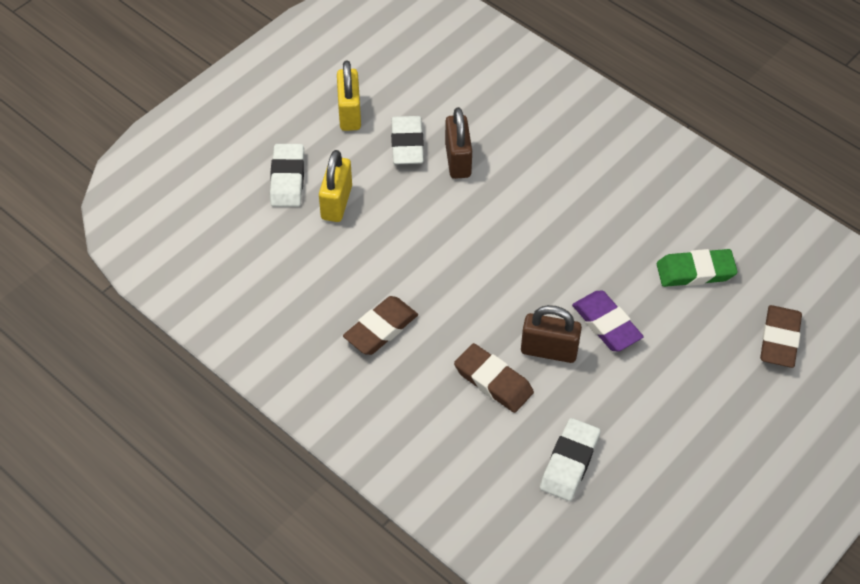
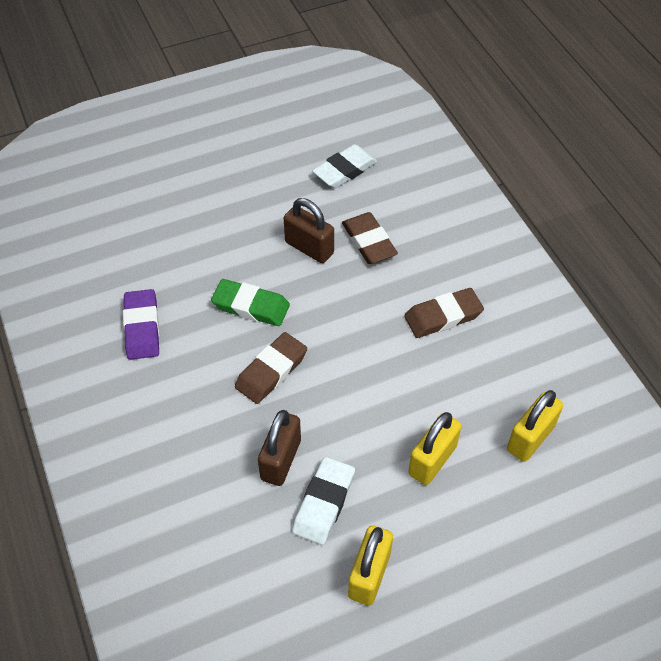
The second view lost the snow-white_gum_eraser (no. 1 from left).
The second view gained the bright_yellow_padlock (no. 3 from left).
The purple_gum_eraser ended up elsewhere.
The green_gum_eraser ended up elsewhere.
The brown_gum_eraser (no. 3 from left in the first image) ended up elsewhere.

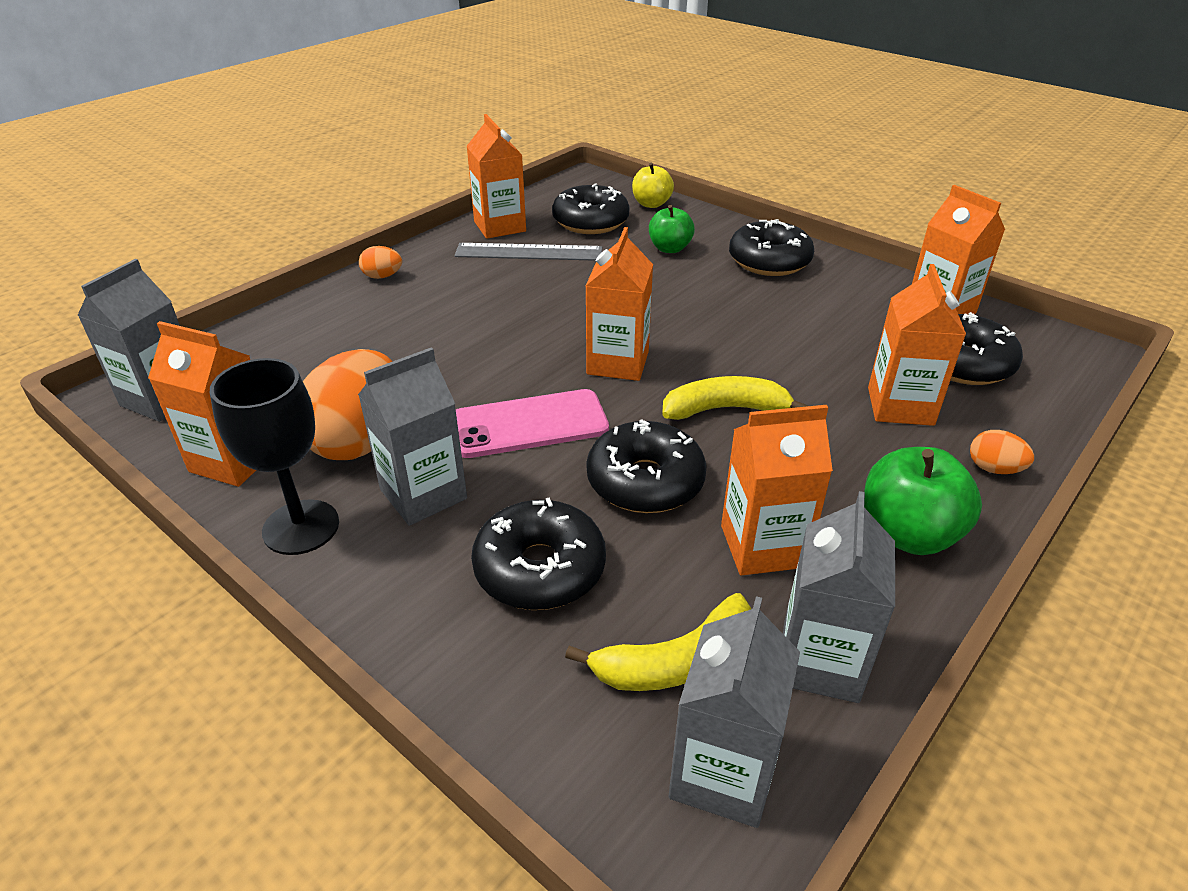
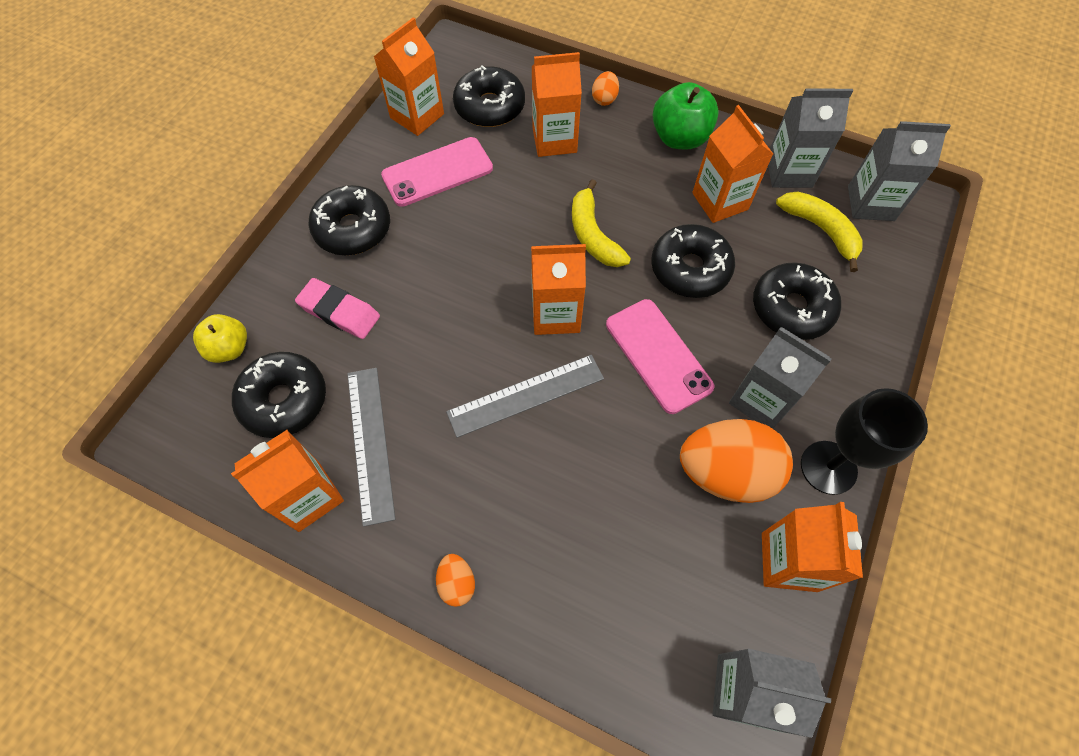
The second view gained the rose-pink_phone (no. 1 from left).
The second view gained the gray_straightedge (no. 2 from left).
Where the green_toy_apple (no. 1 from left) stood, the rose-pink_gum_eraser came to stand.

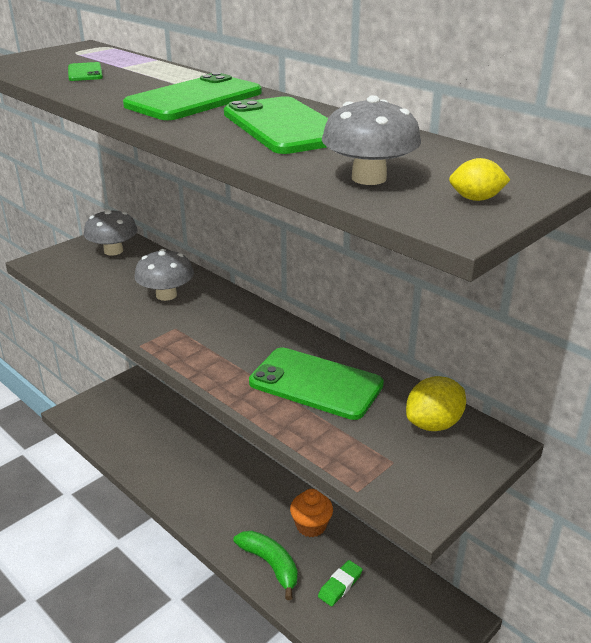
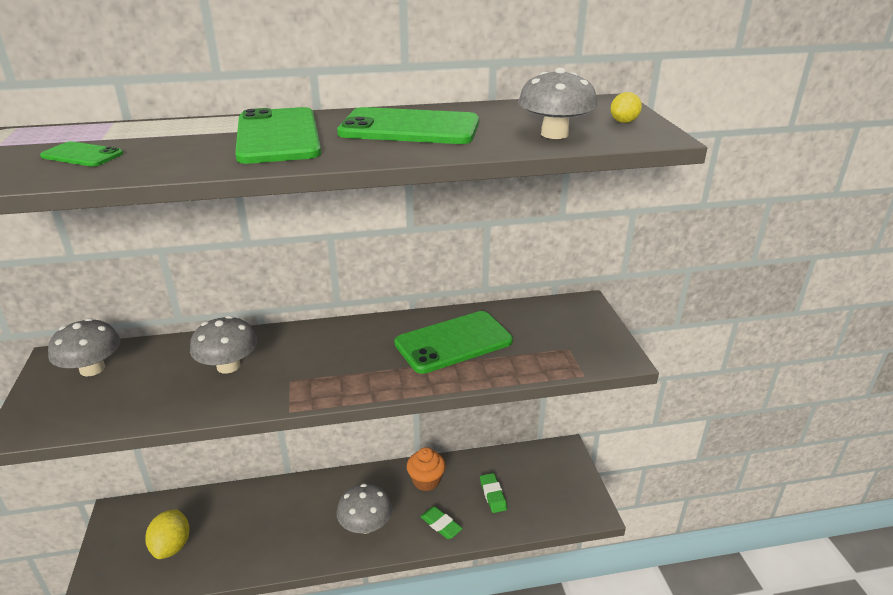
The second view gained the gray_fungus (no. 3 from left).
The bright_yellow_citrus_fruit (no. 1 from left) ended up elsewhere.
Where the green_banana stood, the green_gum_eraser (no. 1 from left) came to stand.

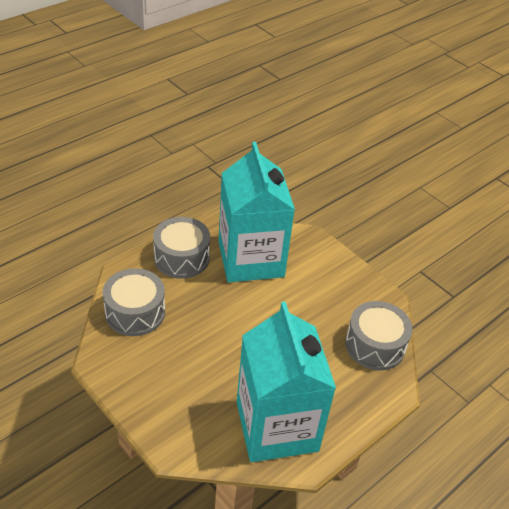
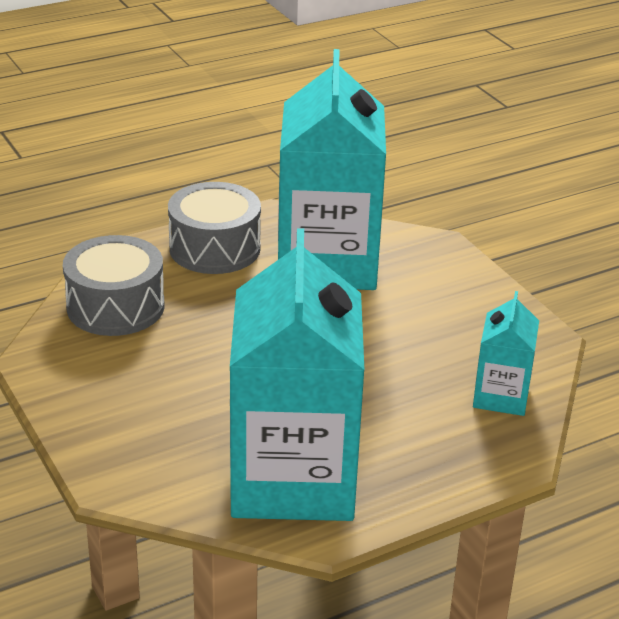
Where the gray_snare_drum (no. 3 from left) stood, the teal_milk_carton (no. 3 from left) came to stand.

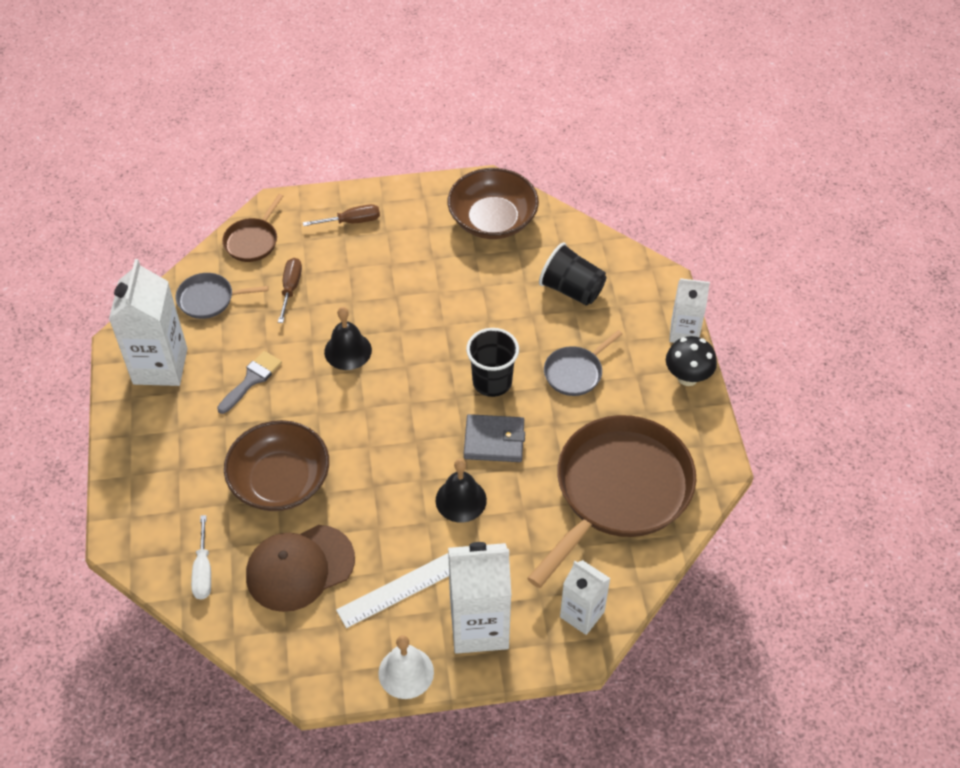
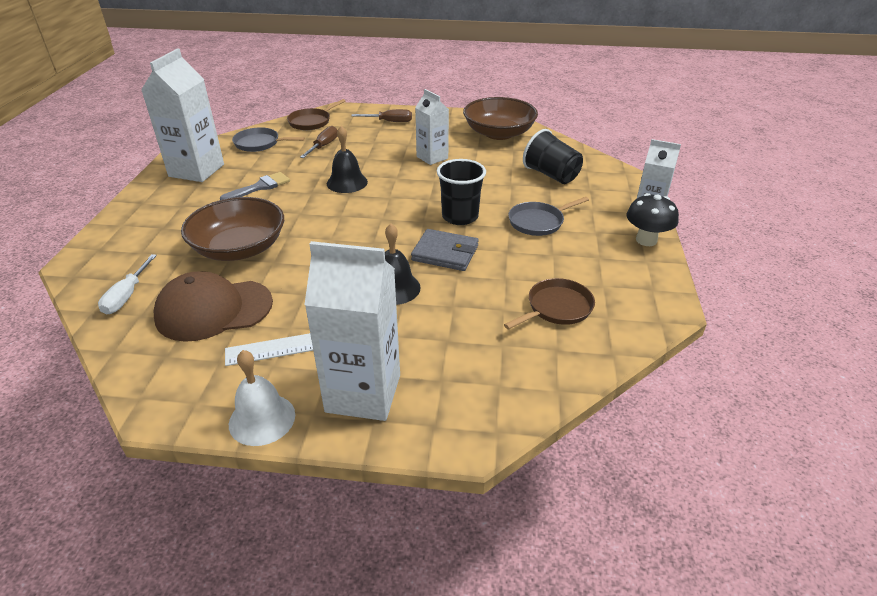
The snow-white_milk_carton (no. 3 from left) ended up elsewhere.
The size of the brown_frying_pan (no. 2 from left) changed by a factor of 0.45.

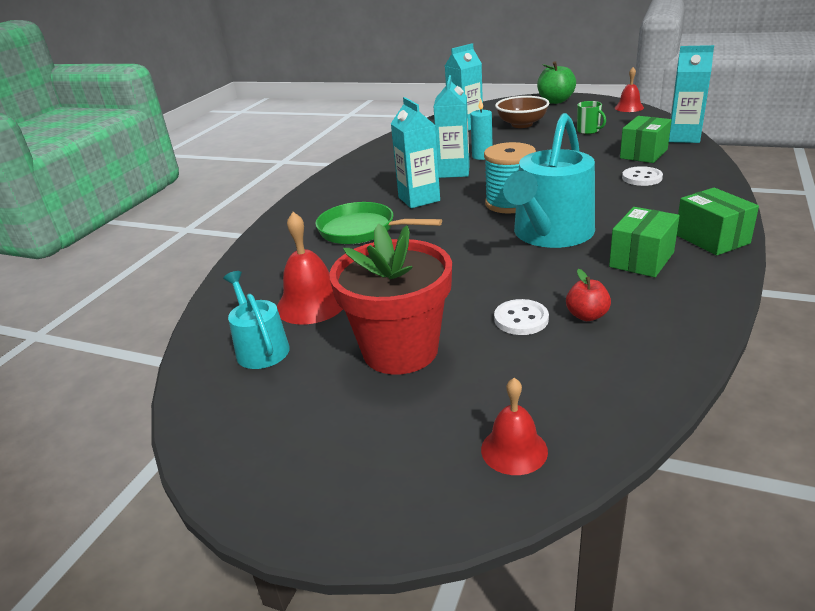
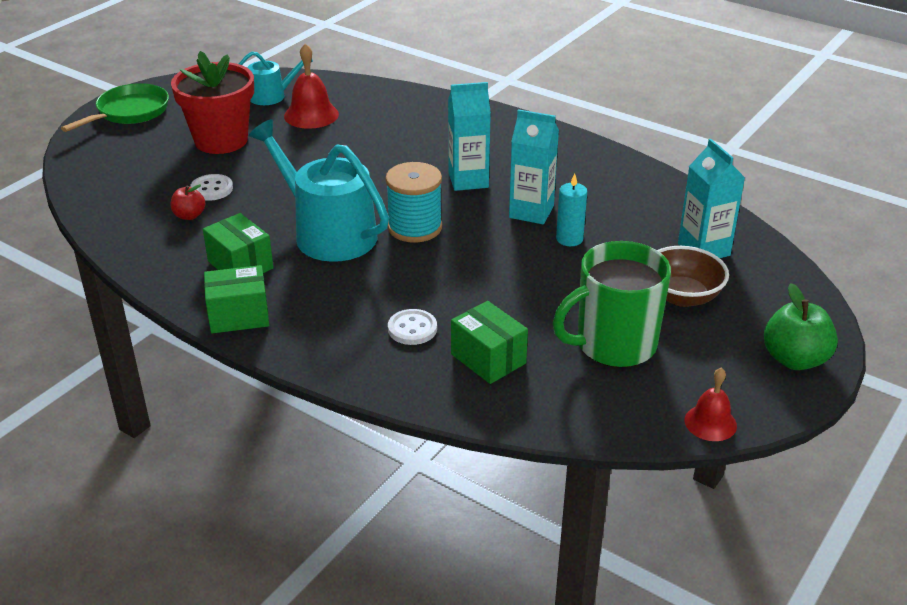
The second view lost the red_hand_bell (no. 2 from left).
The second view lost the teal_milk_carton (no. 4 from left).
The green_frying_pan ended up elsewhere.
The size of the green_mug changed by a factor of 2.31.

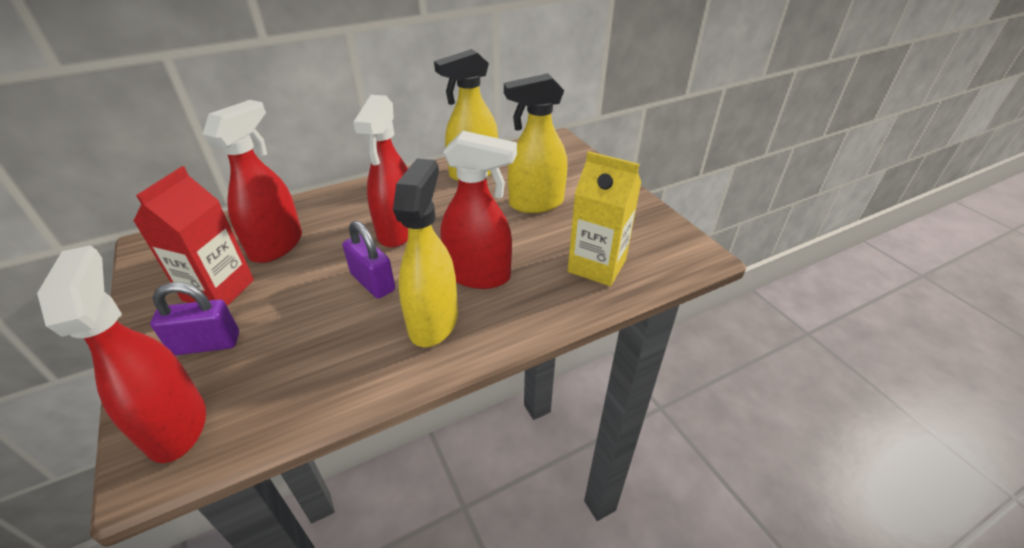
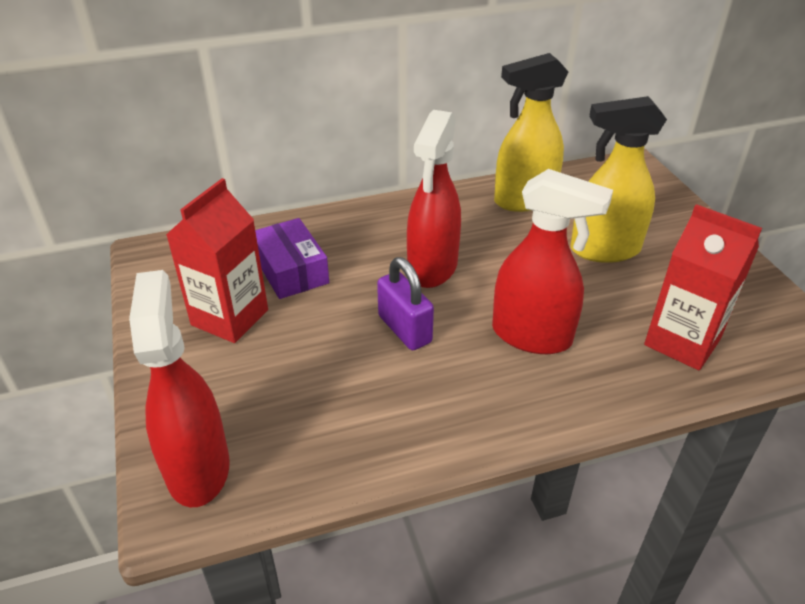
The second view lost the purple_padlock (no. 1 from left).
The second view lost the bright_yellow_sprayer (no. 1 from left).
Where the red_sprayer (no. 2 from left) stood, the purple_package came to stand.
What was the bright_yellow_milk_carton turned into the red_milk_carton (no. 2 from left).

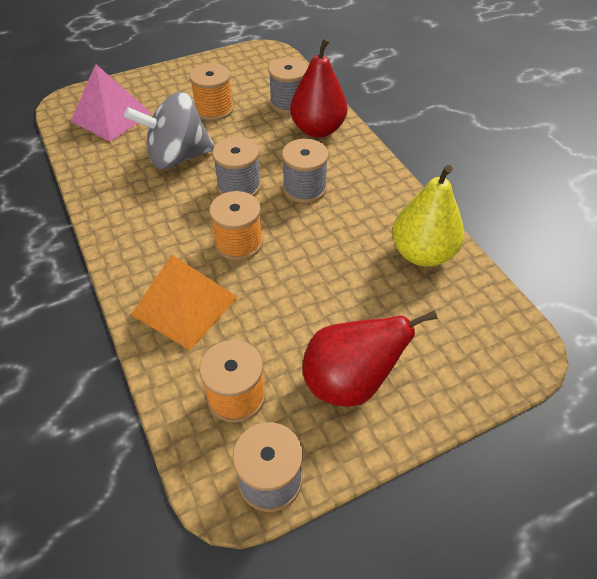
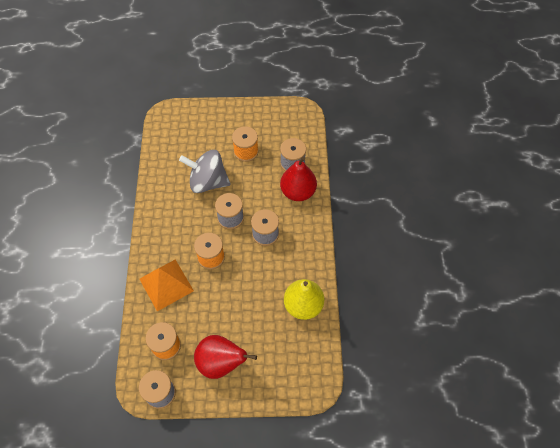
The second view lost the rose-pink_solid_pyramid.

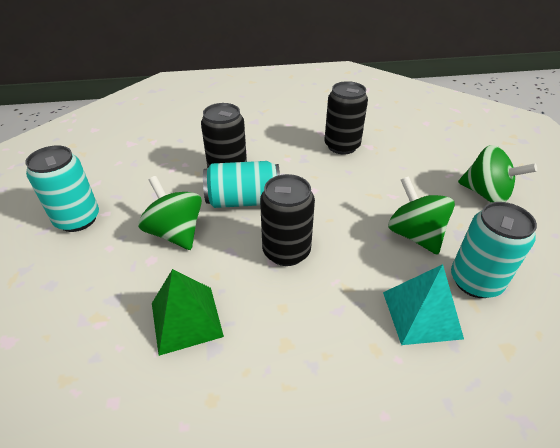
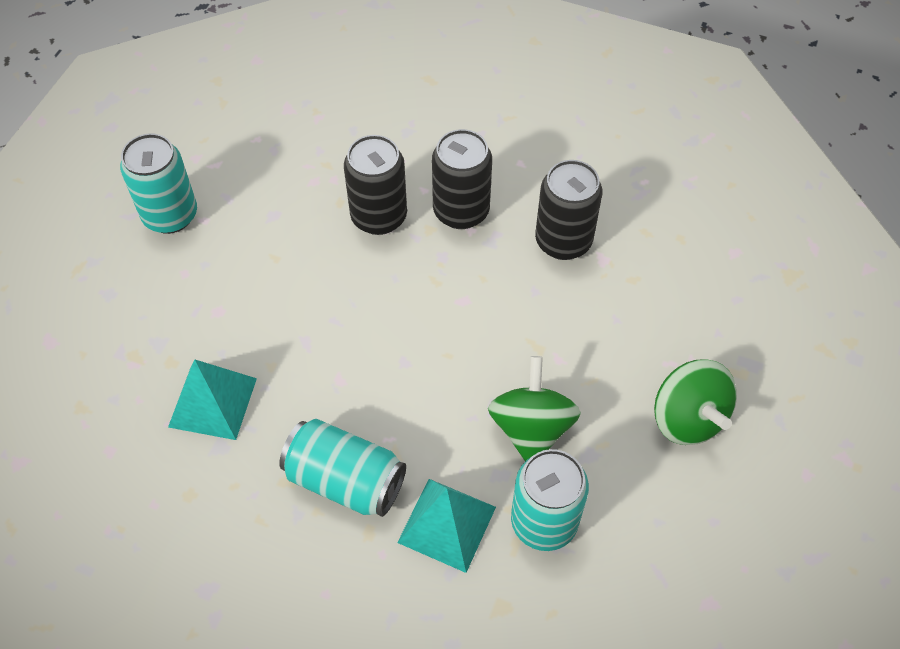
The second view lost the green_whirligig (no. 1 from left).
The teal_can (no. 2 from left) ended up elsewhere.
The jet-black_can (no. 2 from left) ended up elsewhere.
What was the green_solid_pyramid turned into the teal_solid_pyramid (no. 1 from left).

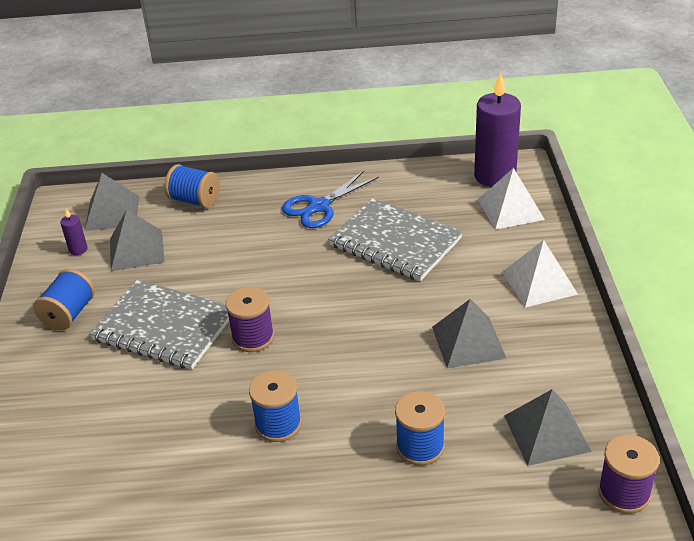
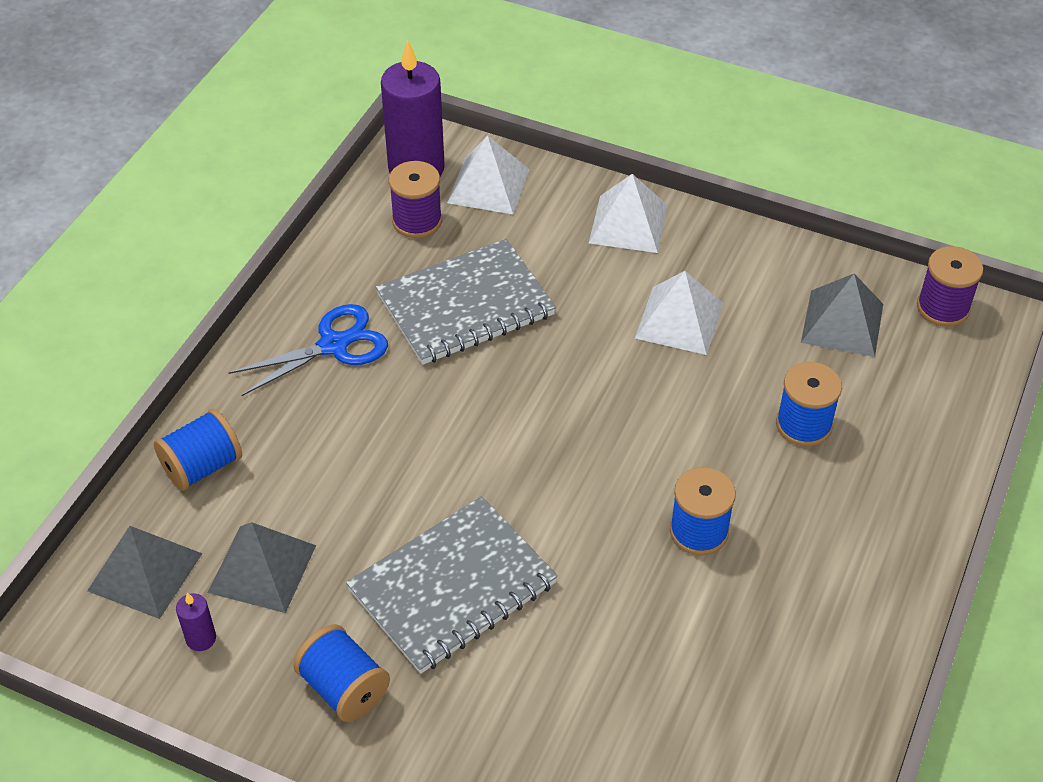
The purple_spool (no. 1 from left) ended up elsewhere.
What was the gray_solid_pyramid (no. 3 from left) turned into the snow-white_solid_pyramid (no. 3 from left).
The cobalt_scissors ended up facing another way, 105 degrees counterclockwise from before.

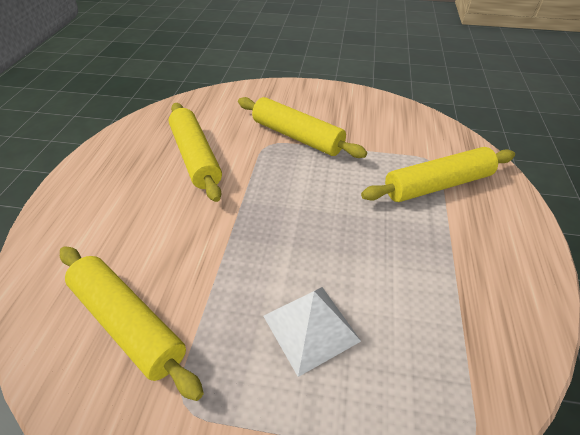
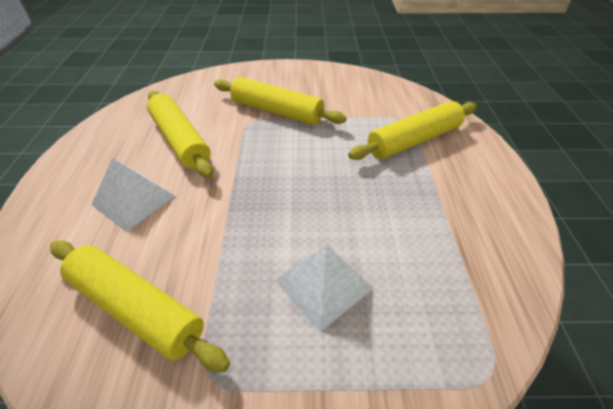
The second view gained the snow-white_solid_pyramid (no. 1 from left).

